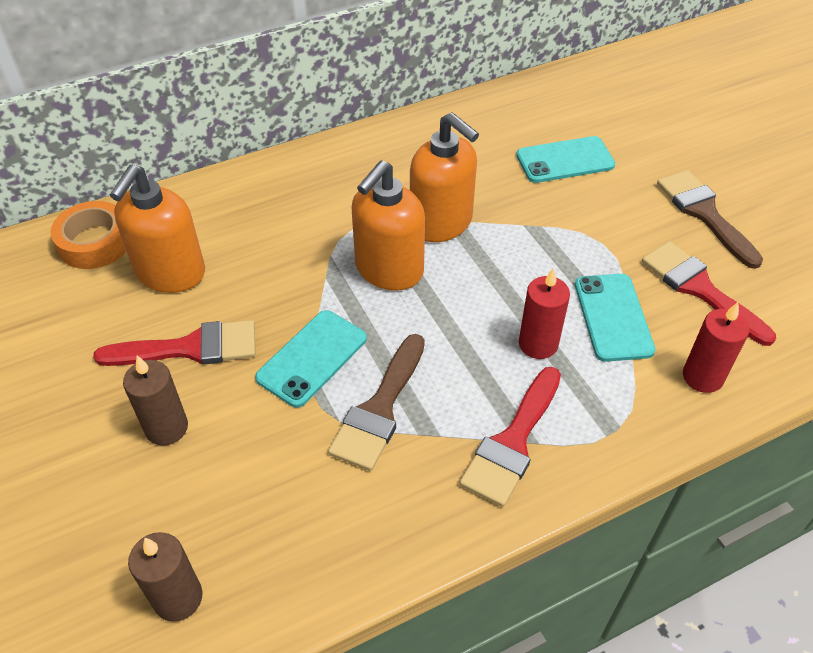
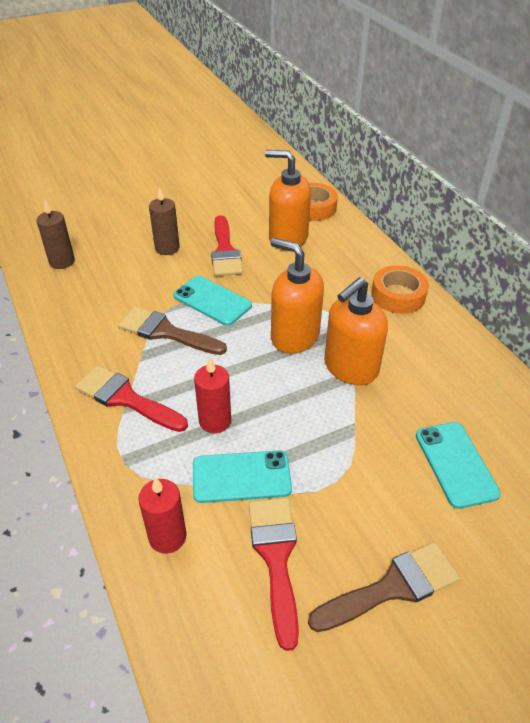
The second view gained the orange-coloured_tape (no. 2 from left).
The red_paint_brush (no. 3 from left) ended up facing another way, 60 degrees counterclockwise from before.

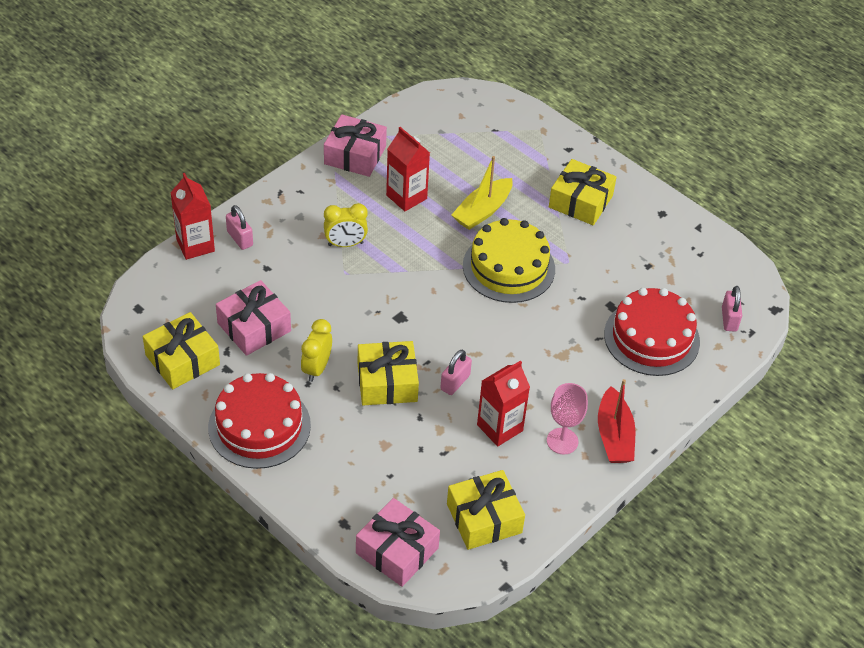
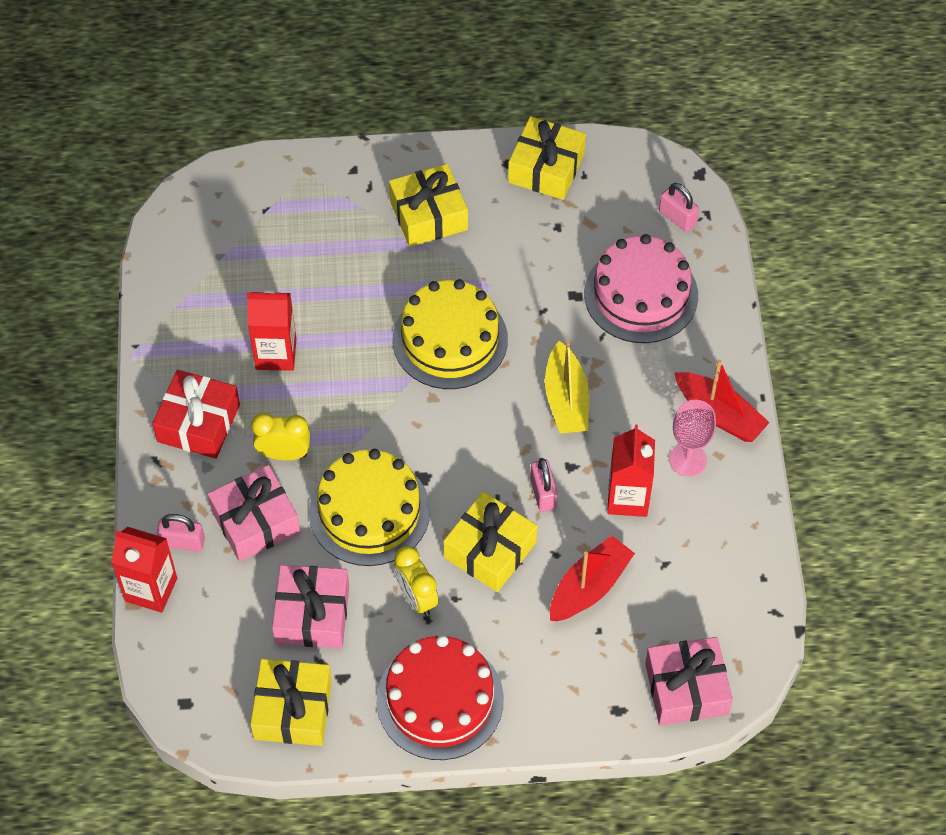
The second view gained the red_present.
The second view gained the bright_yellow_layer_cake (no. 1 from left).
The second view gained the red_toy_boat (no. 1 from left).
The rose-pink_present (no. 2 from left in the first image) ended up elsewhere.
The bright_yellow_present (no. 3 from left in the first image) ended up elsewhere.
The bright_yellow_toy_boat ended up elsewhere.
What was the red_layer_cake (no. 2 from left) turned into the rose-pink_layer_cake.
The bright_yellow_alarm_clock (no. 2 from left in the first image) ended up facing another way, 120 degrees counterclockwise from before.

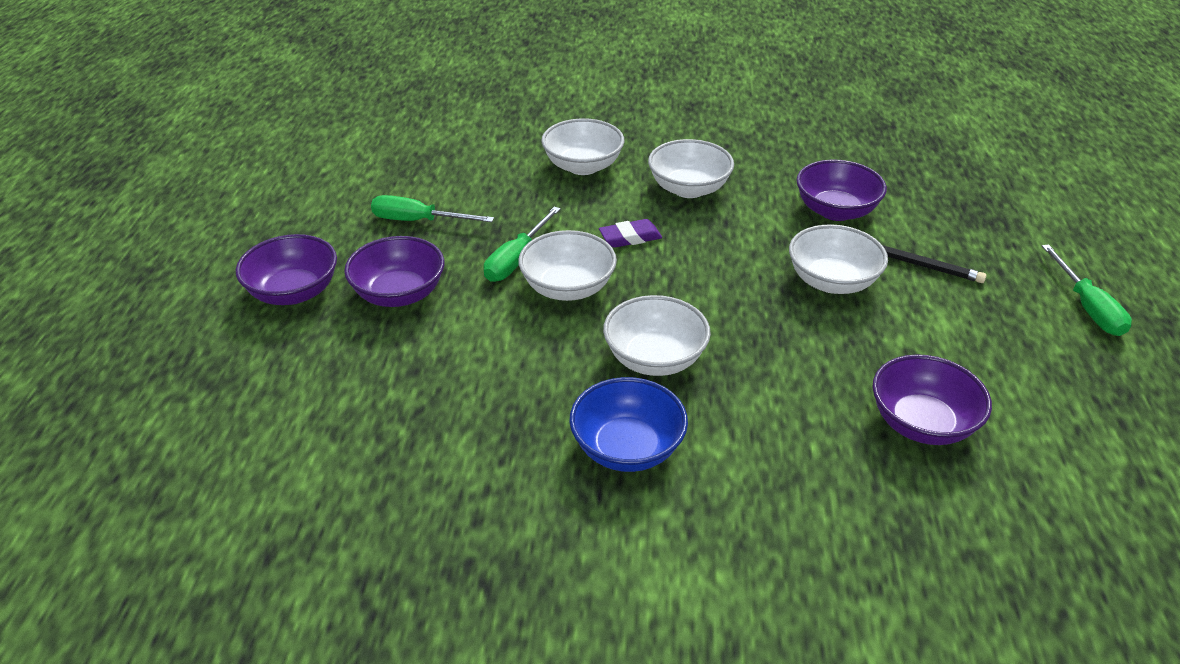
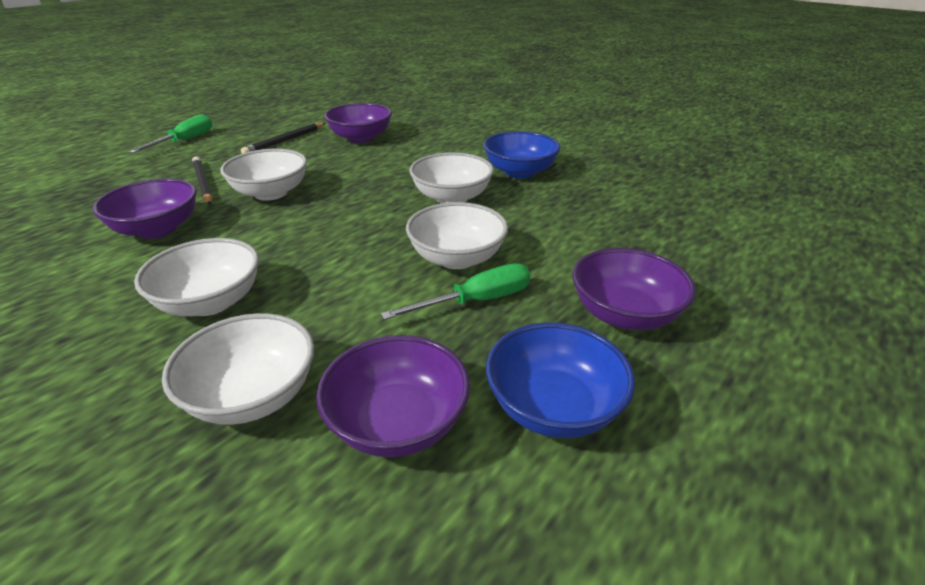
The second view lost the purple_gum_eraser.
The second view gained the jet-black_pencil (no. 2 from left).
The purple_serving_bowl (no. 1 from left in the first image) ended up elsewhere.
Where the green_flat_screwdriver (no. 1 from left) stood, the cobalt_serving_bowl (no. 2 from left) came to stand.

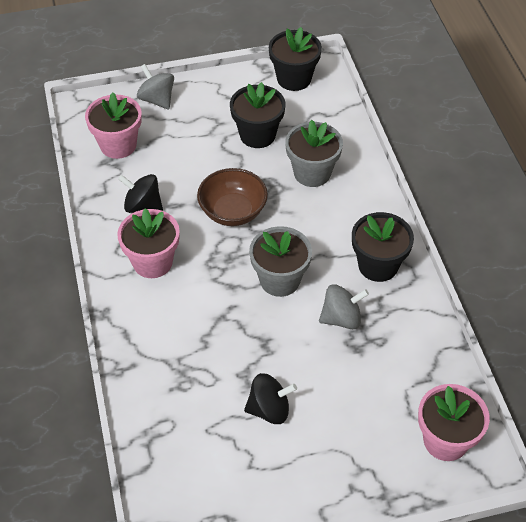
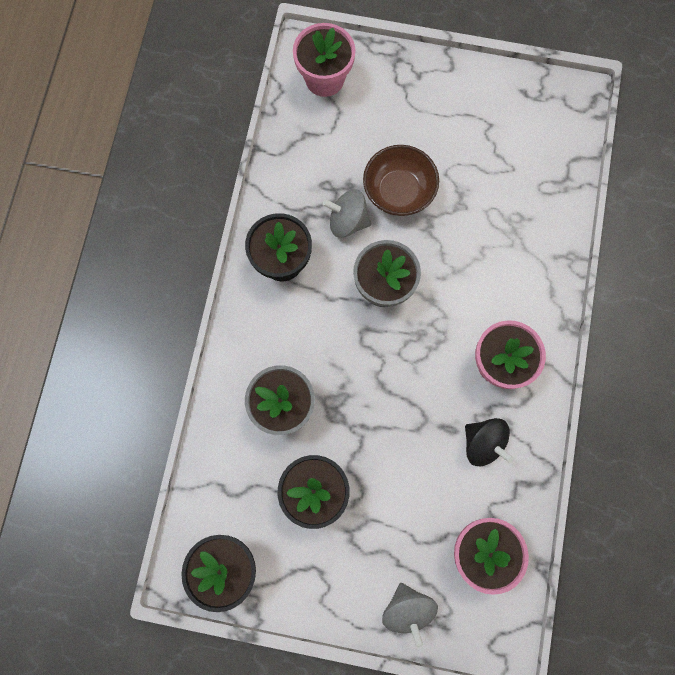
The second view lost the jet-black_whirligig (no. 2 from left).
The brown_serving_bowl ended up elsewhere.

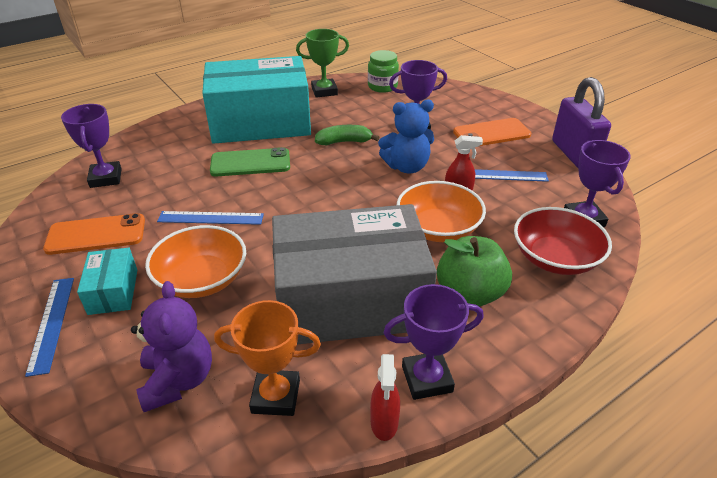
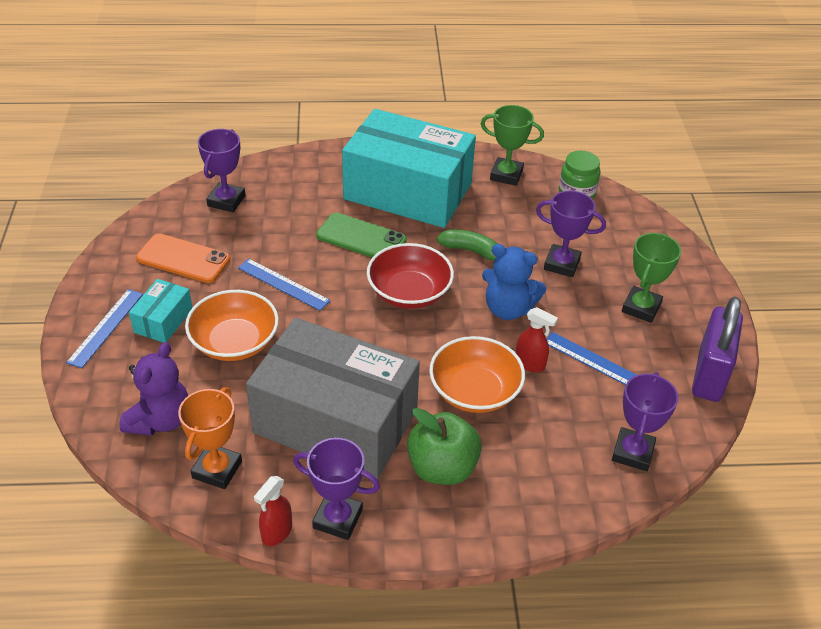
The red_serving_bowl ended up elsewhere.
Where the orange-coloured_phone (no. 2 from left) stood, the green_trophy (no. 2 from left) came to stand.
The orange-coloured_trophy ended up facing another way, 75 degrees clockwise from before.

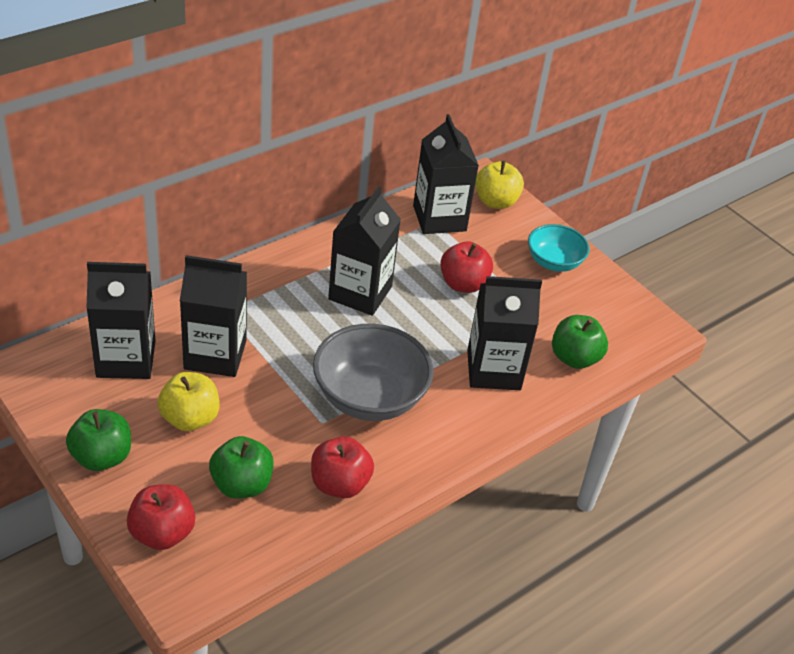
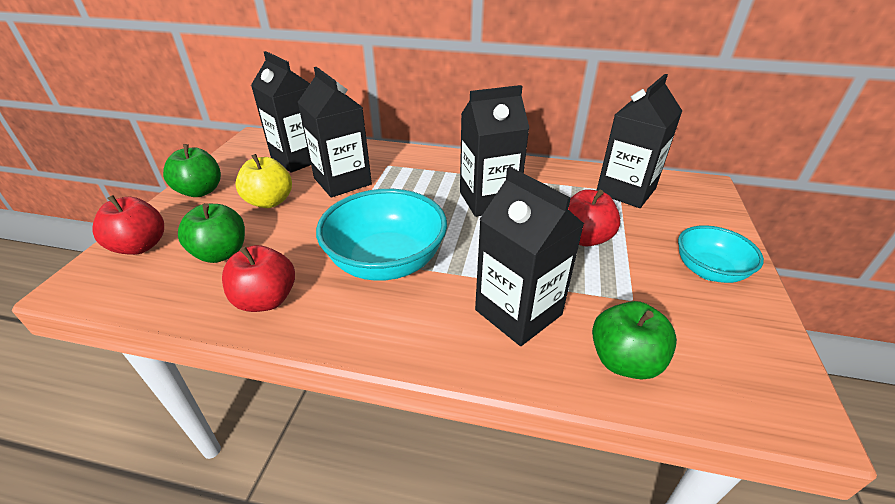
The second view lost the bright_yellow_toy_apple (no. 2 from left).
What was the gray_serving_bowl turned into the teal_serving_bowl (no. 1 from left).

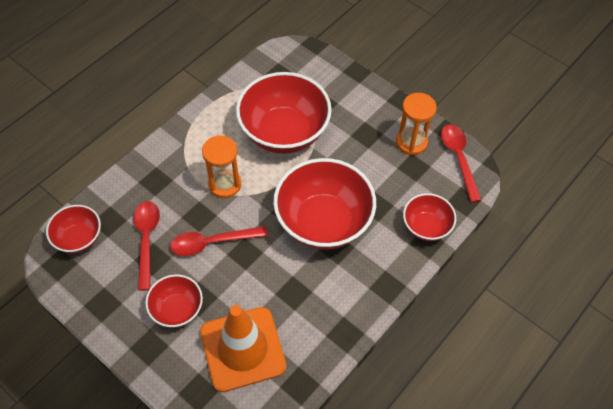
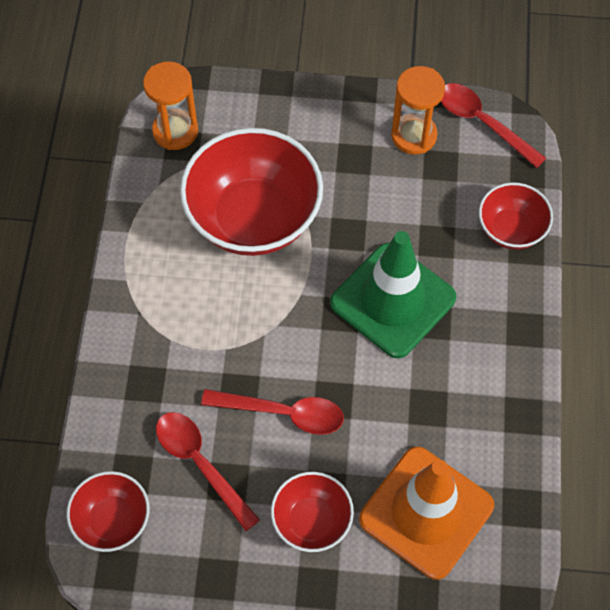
The orange-coloured_hourglass (no. 1 from left) ended up elsewhere.
Where the red_serving_bowl (no. 4 from left) stood, the green_road_cone came to stand.
The red_spoon (no. 2 from left) ended up facing another way, 120 degrees counterclockwise from before.

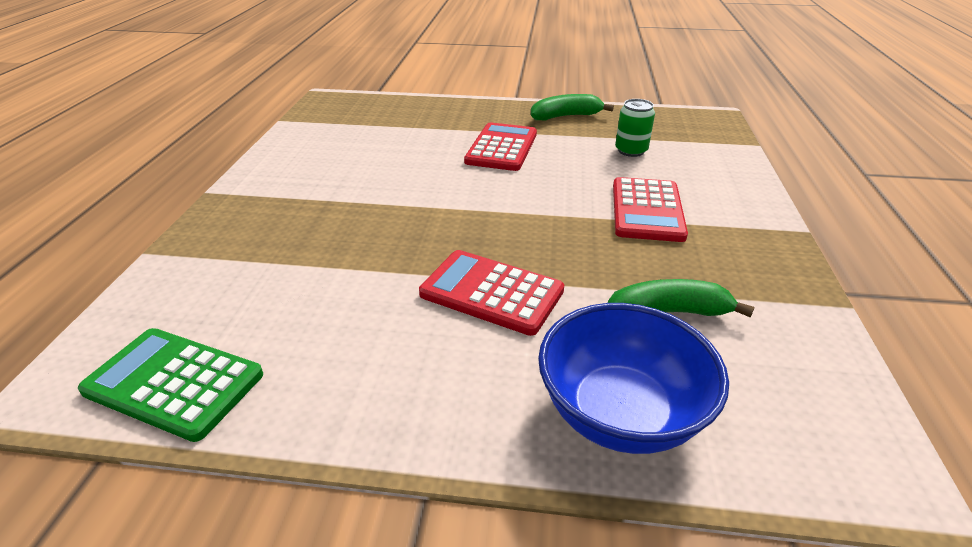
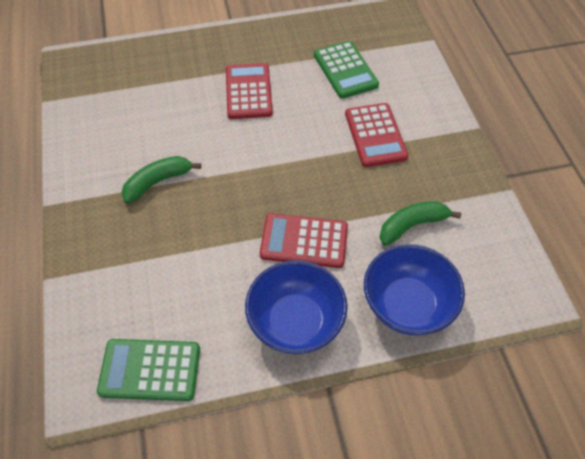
The second view gained the cobalt_serving_bowl (no. 1 from left).
The green_banana (no. 1 from left) ended up elsewhere.
Where the green_can stood, the green_pocket_calculator (no. 2 from left) came to stand.

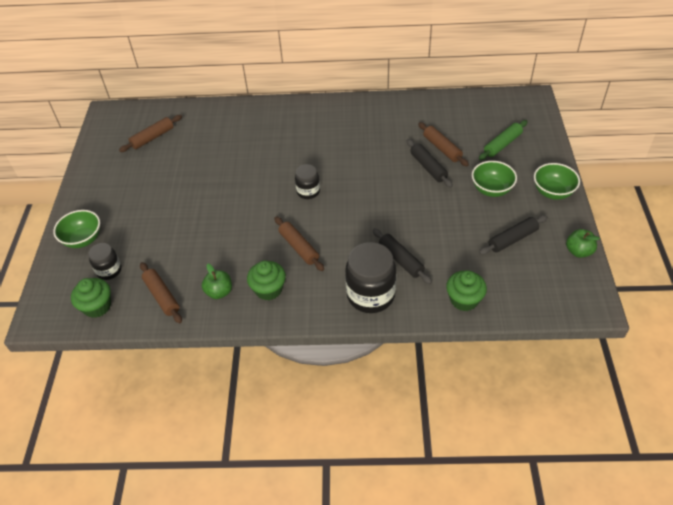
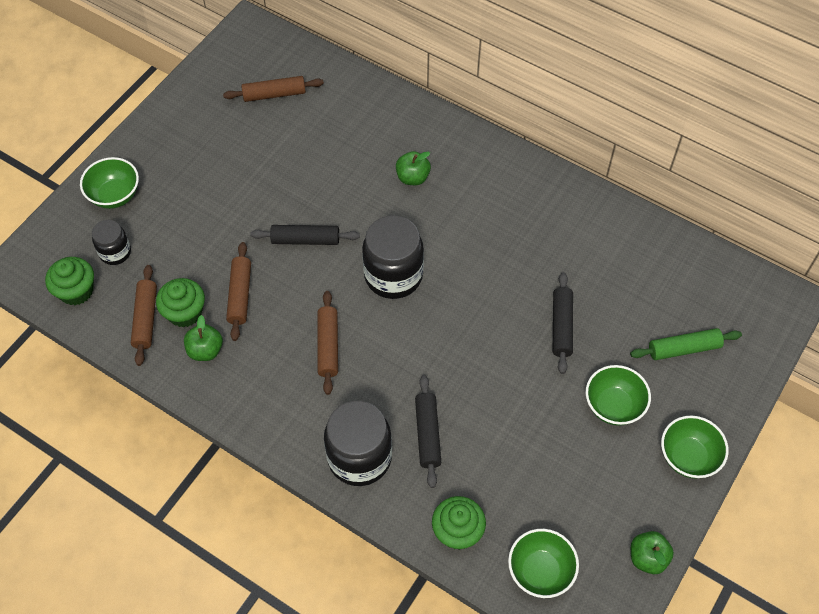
The second view gained the green_toy_apple (no. 2 from left).
The second view gained the green_serving_bowl (no. 2 from left).
The green_muffin (no. 2 from left) ended up elsewhere.
The brown_dough_roller (no. 4 from left in the first image) ended up elsewhere.
The jet-black_dough_roller (no. 3 from left in the first image) ended up elsewhere.
The size of the jet-black_jam_jar (no. 2 from left in the first image) changed by a factor of 1.80.

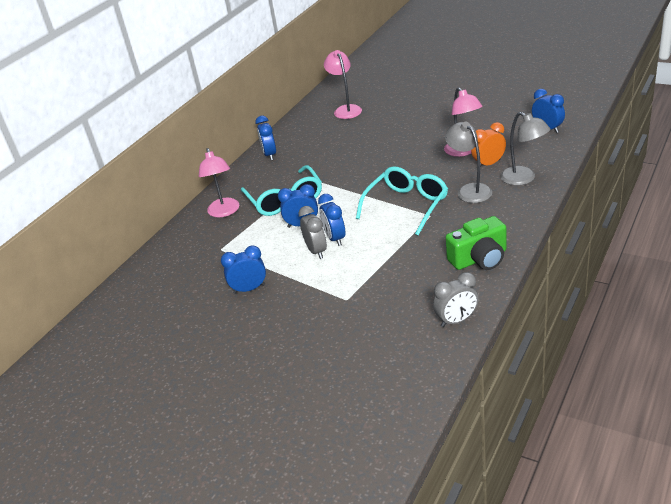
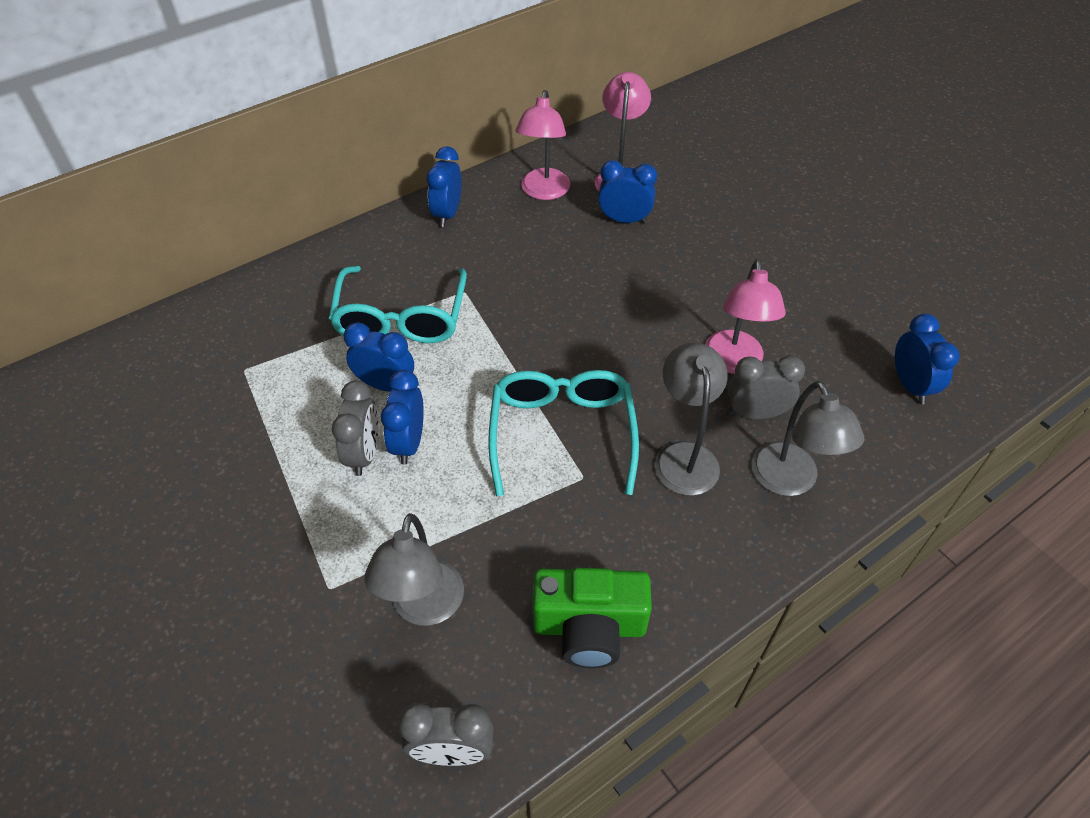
The second view gained the gray_reading_lamp (no. 1 from left).
The rose-pink_reading_lamp (no. 1 from left) ended up elsewhere.
The cobalt_alarm_clock (no. 1 from left in the first image) ended up elsewhere.
What was the orange-coloured_alarm_clock turned into the gray_alarm_clock (no. 3 from left).
The teal_eyeglasses (no. 2 from left) ended up facing another way, 60 degrees counterclockwise from before.

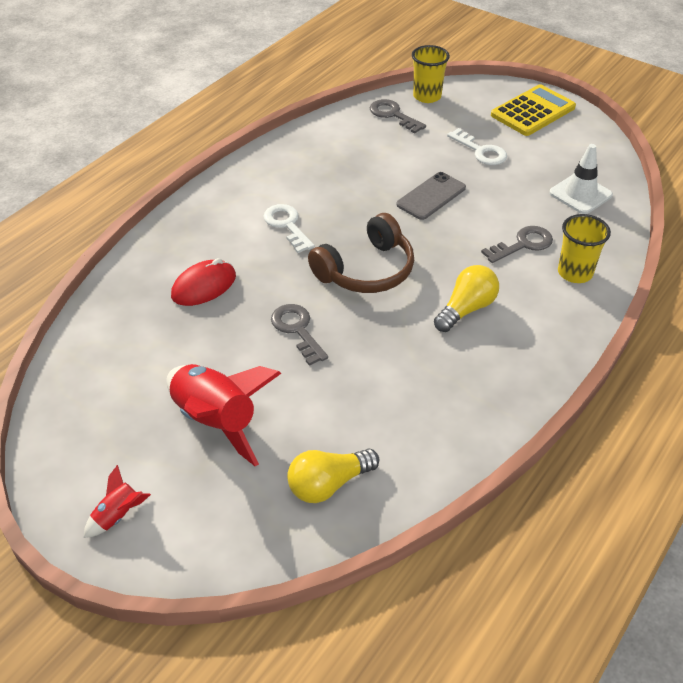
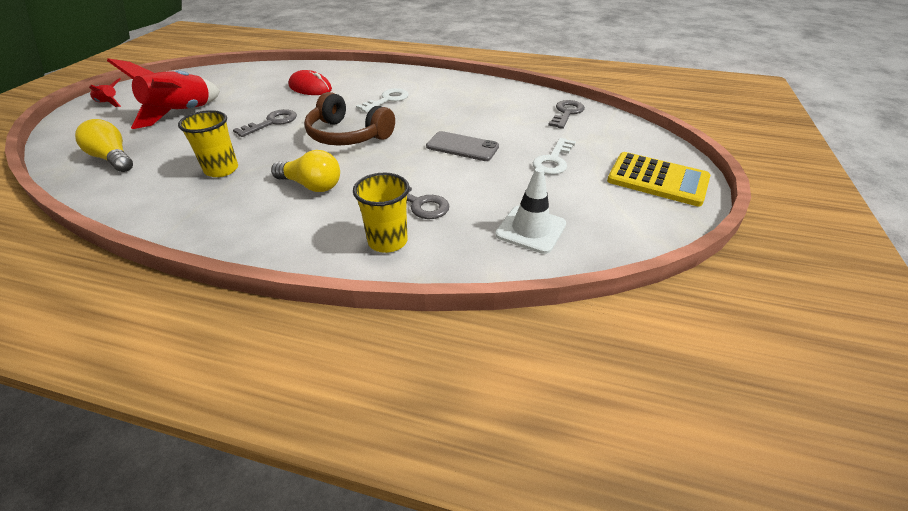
The bright_yellow_tumbler (no. 1 from left) ended up elsewhere.

